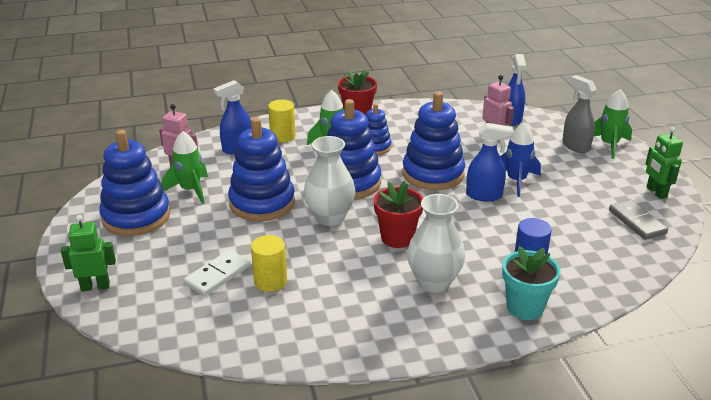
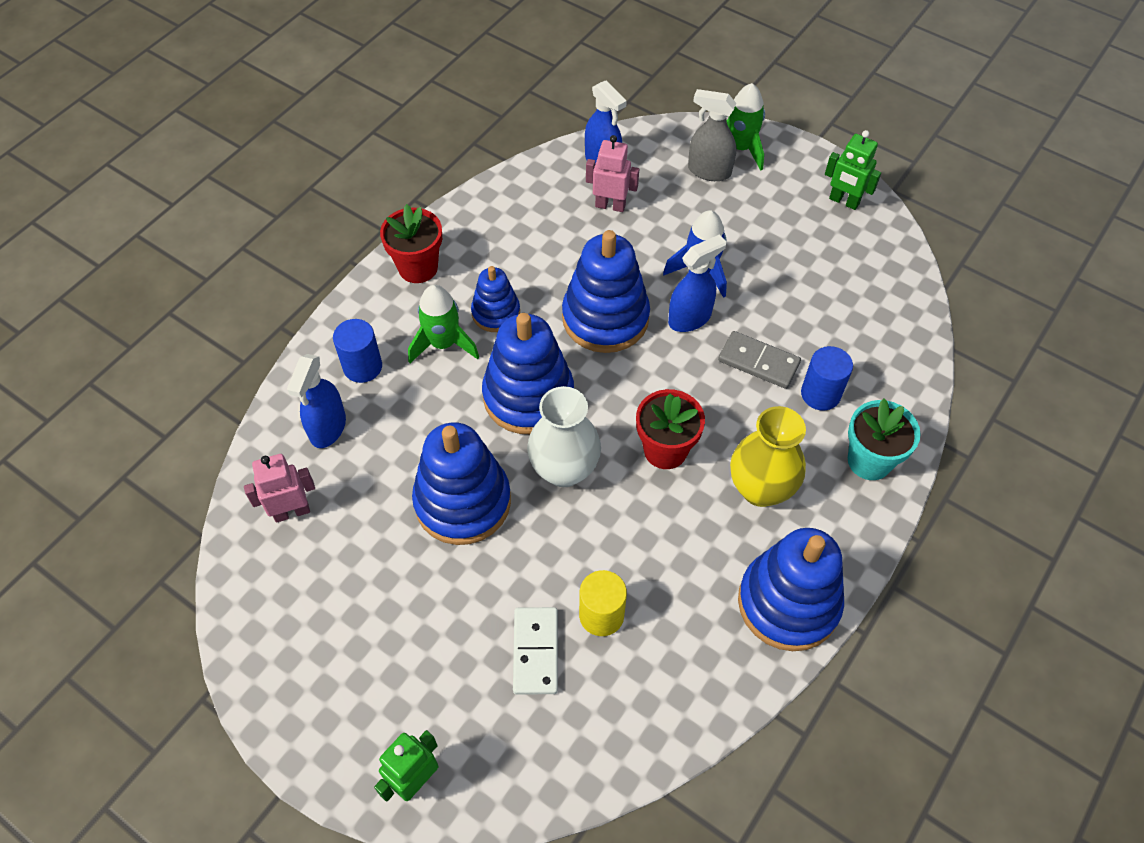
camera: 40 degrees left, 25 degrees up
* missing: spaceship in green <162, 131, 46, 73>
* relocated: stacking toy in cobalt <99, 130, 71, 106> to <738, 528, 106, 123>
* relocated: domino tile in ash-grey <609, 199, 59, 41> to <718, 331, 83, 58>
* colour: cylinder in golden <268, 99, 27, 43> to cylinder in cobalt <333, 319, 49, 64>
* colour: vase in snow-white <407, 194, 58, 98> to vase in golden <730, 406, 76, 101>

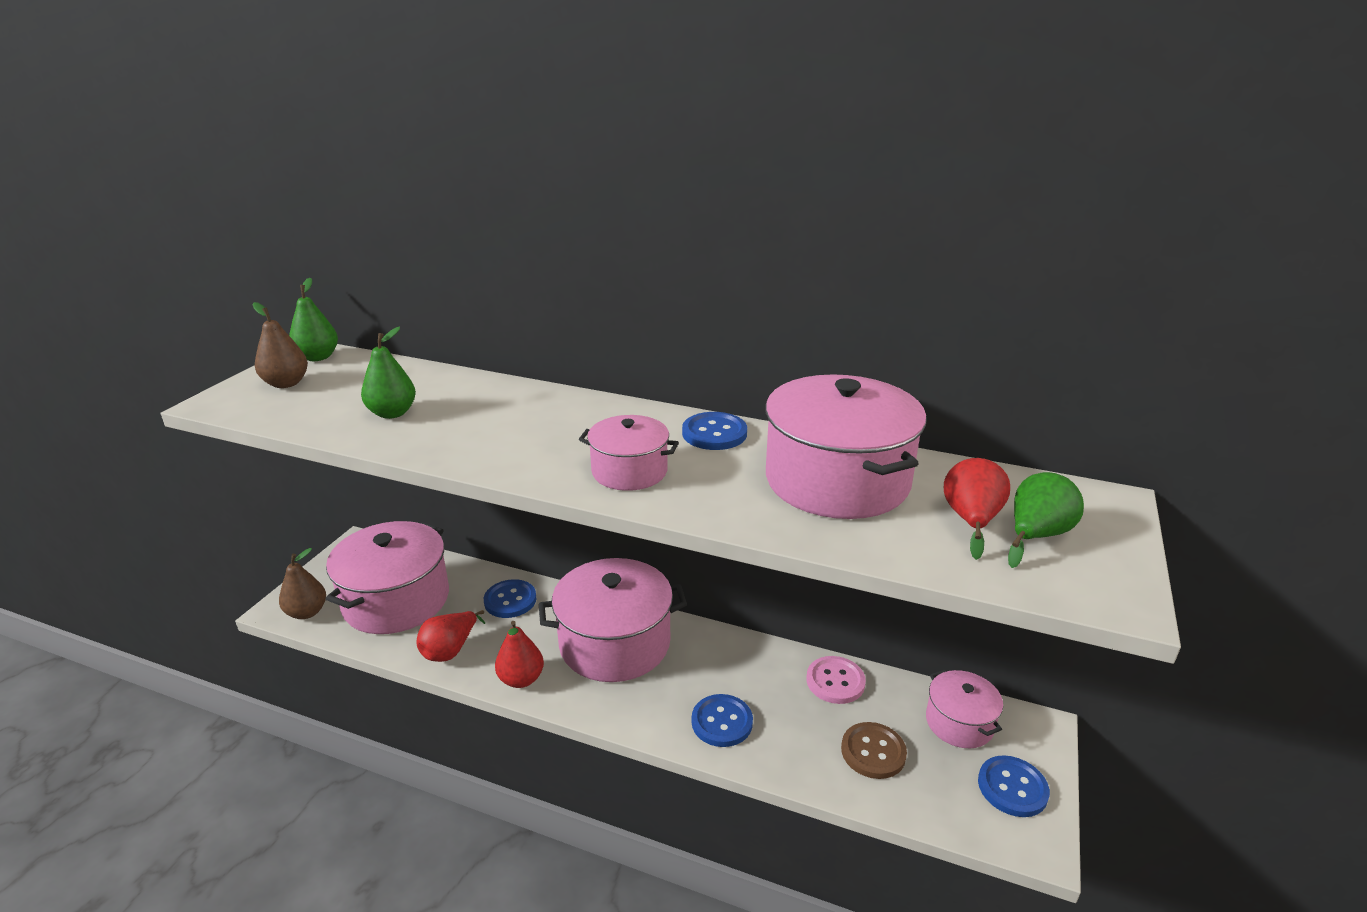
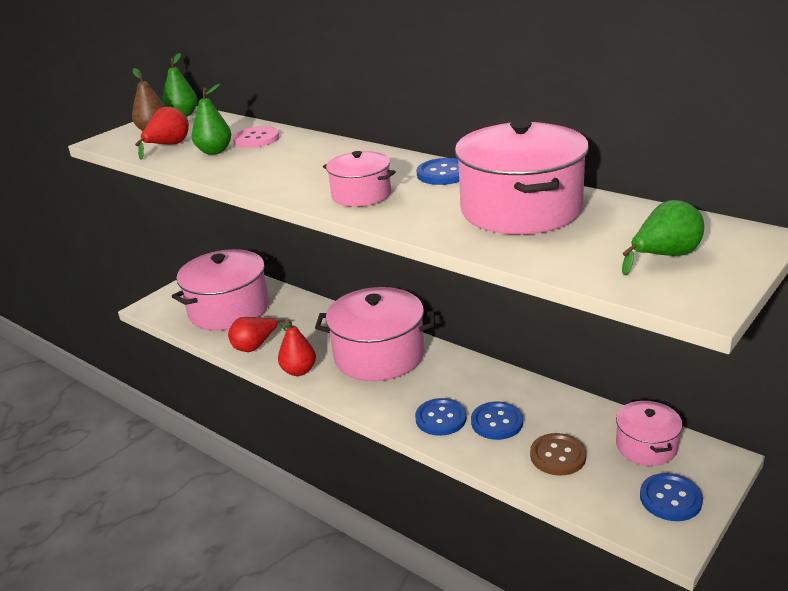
camera: 20 degrees right, 0 degrees up
* missing: pear fruit in russet <279, 548, 47, 71>
* relocated: shirt button in cobalt <484, 579, 52, 39> to <471, 402, 52, 38>
* relocated: shirt button in pink <806, 656, 60, 48> to <233, 126, 47, 22>
* relocated: pear fruit in crimson <944, 458, 66, 102> to <135, 107, 54, 53>

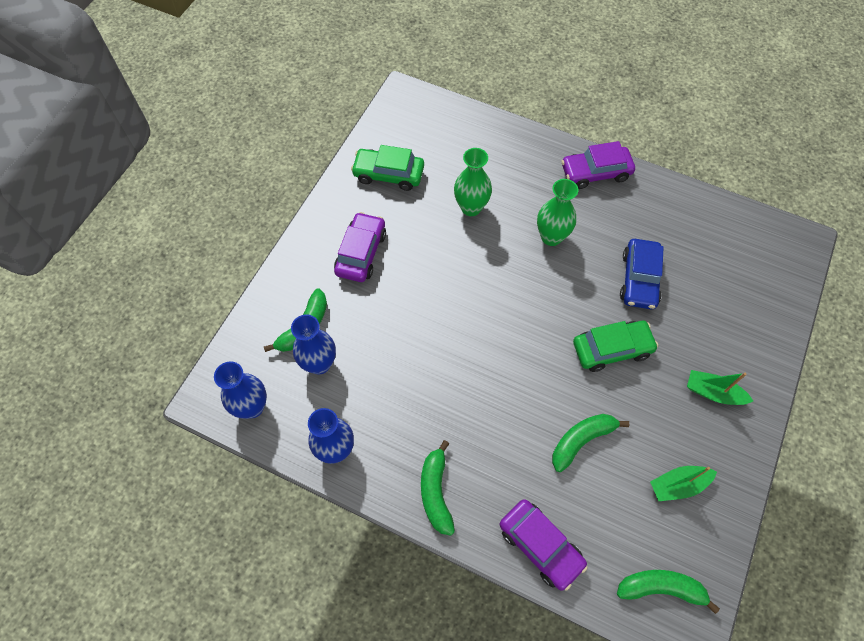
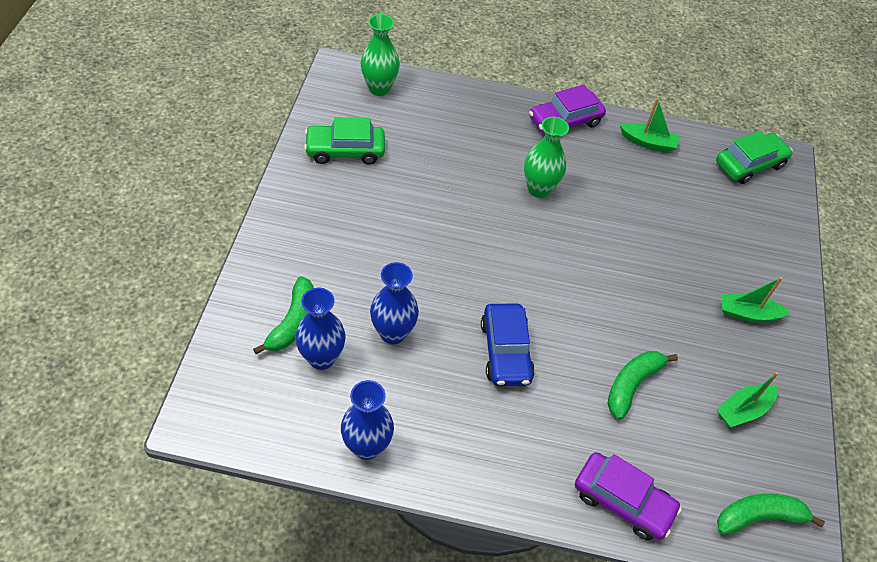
camera: 20 degrees left, 10 degrees down
* missing: automobile in royal purple <334, 212, 52, 70>
* missing: banana fruit in green <421, 440, 34, 96>
* appeared: toy boat in green <620, 98, 60, 54>
* relocated: vase in cobalt <214, 361, 53, 58> to <370, 262, 49, 82>
* relocated: vase in green <454, 148, 38, 68> to <361, 14, 39, 82>
* relocated: automobile in green <573, 321, 85, 51> to <716, 131, 77, 53>
* relocated: automobile in cobalt <620, 239, 44, 70> to <481, 304, 54, 82>

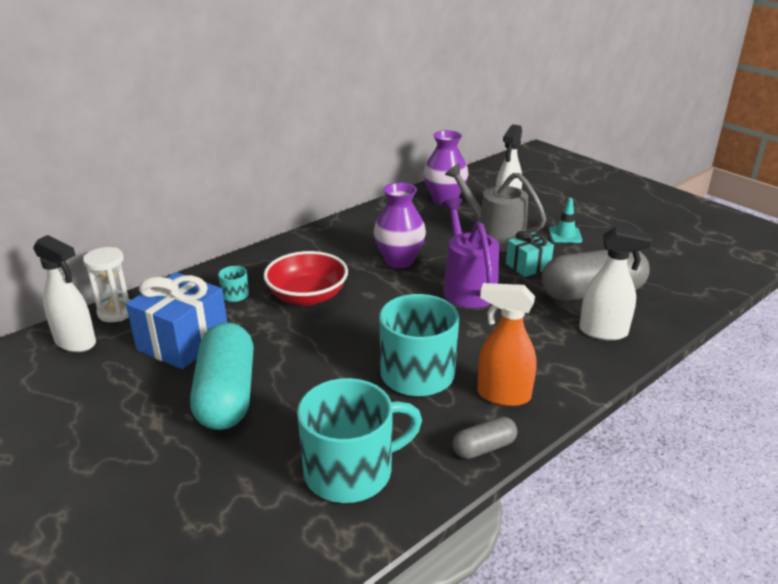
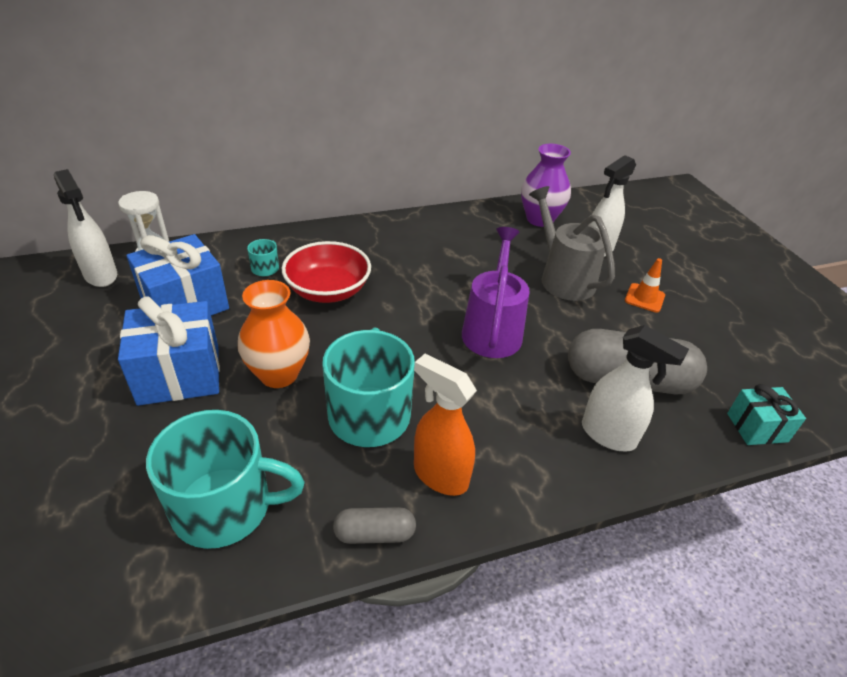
camera: 20 degrees right, 10 degrees up
* missing: vase in royal purple <374, 183, 52, 85>
* appeared: vase in orange <238, 280, 72, 108>
* relocated: wrapped gift in turquoise <506, 231, 48, 46> to <727, 384, 79, 61>
* exchanged: pill shape in turquoise <190, 322, 64, 108> to wrapped gift in cobalt <118, 296, 102, 110>
* colour: safety cone in turquoise <549, 198, 33, 45> to safety cone in orange <625, 258, 40, 55>

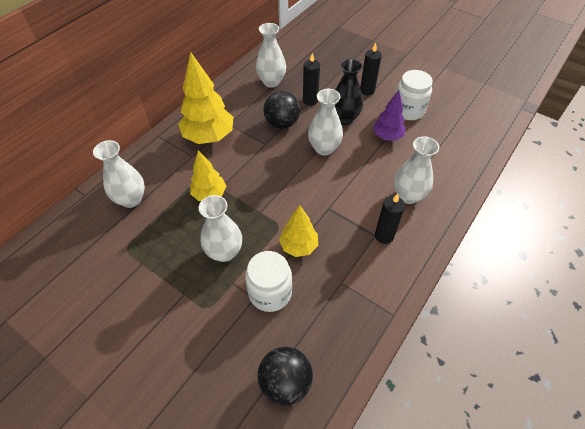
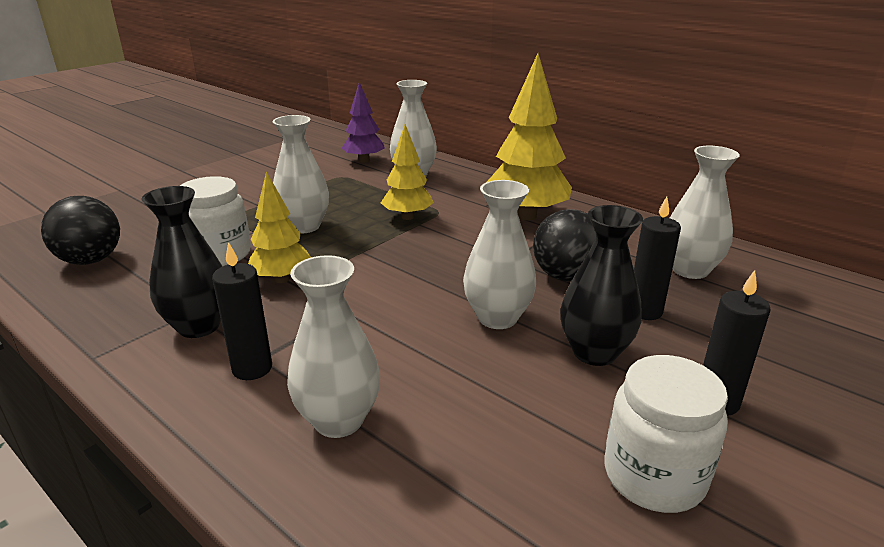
camera: 95 degrees right, 25 degrees down
* appeared: vase in ebony <141, 186, 82, 152>
* relocated: fir tree in royal purple <373, 90, 33, 51> to <342, 82, 43, 81>

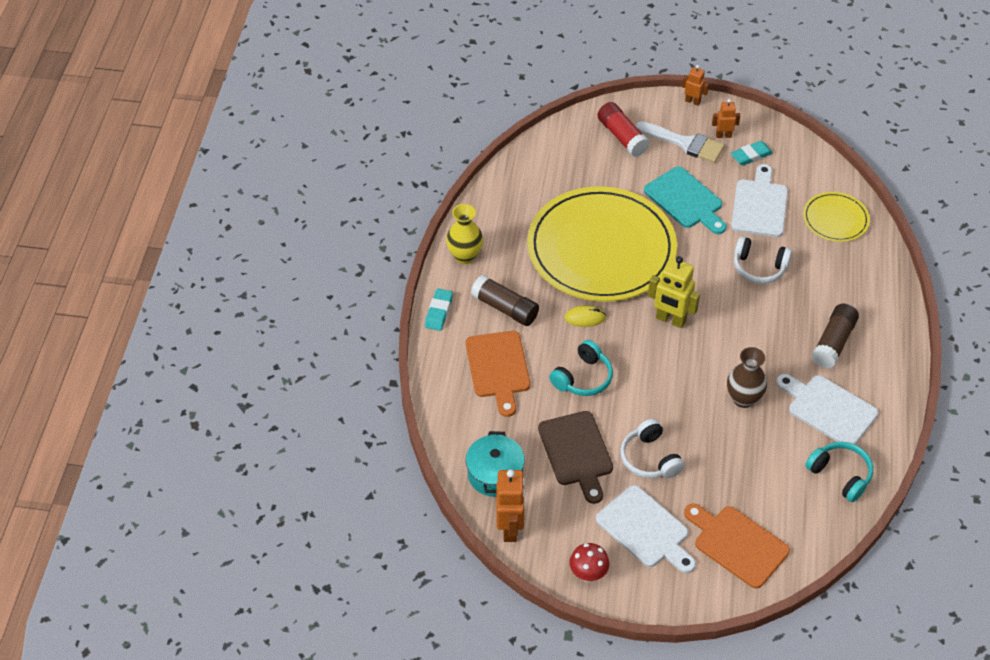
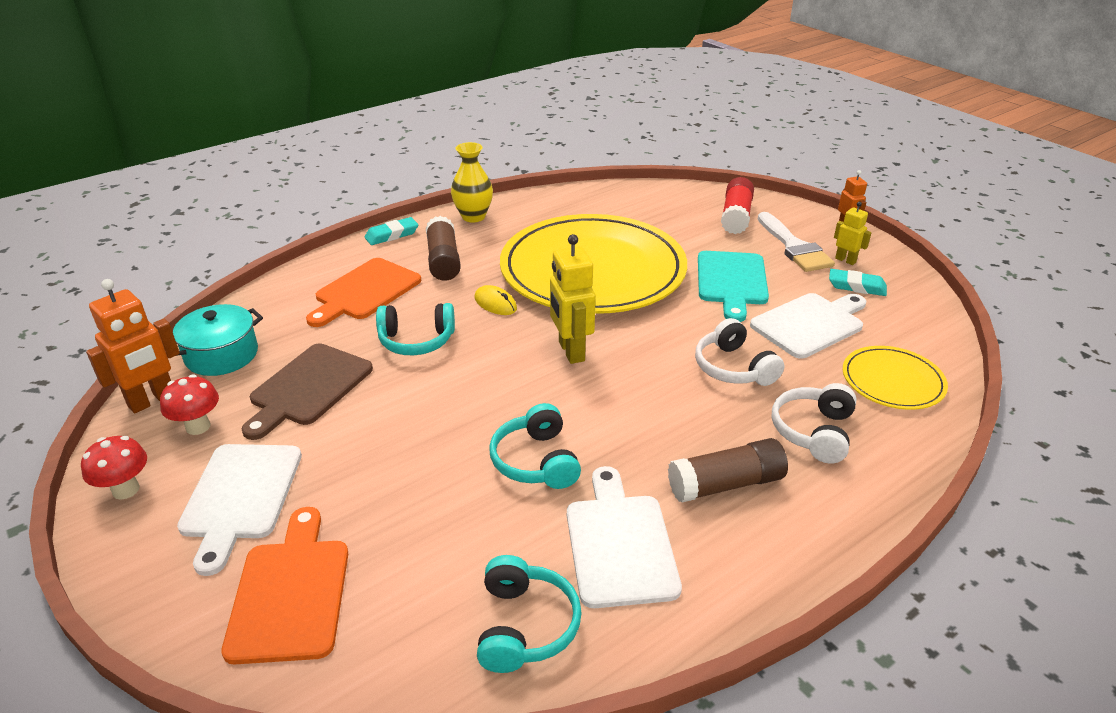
camera: 45 degrees right, 15 degrees down
* appeared: mushroom in crimson <160, 374, 59, 61>
* relocated: headset in snow-white <620, 419, 65, 59> to <772, 383, 84, 81>
* exchanged: vase in russet <727, 347, 40, 61> to headset in turquoise <489, 403, 92, 86>
* colour: robot figure in orange <712, 99, 28, 39> to robot figure in golden <834, 202, 38, 63>

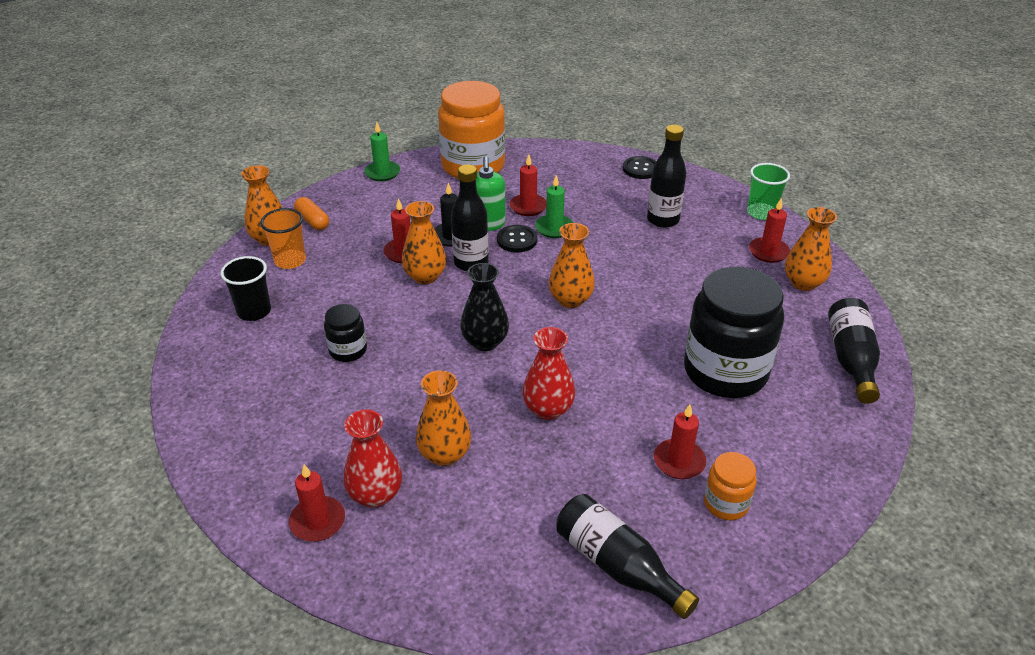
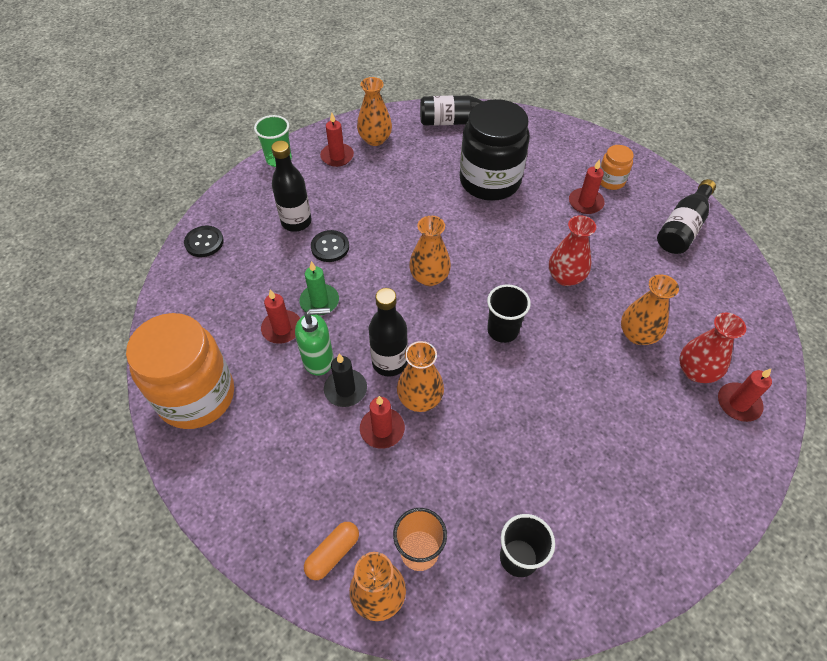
camera: 100 degrees left, 15 degrees up
* missing: jar in ebony <324, 304, 43, 58>
* missing: pillar candle in green <364, 122, 36, 59>
* relocated: shirt button in ebony <497, 225, 41, 27> to <311, 230, 38, 32>
* exchanged: vase in ebony <460, 263, 49, 88> to cup in ebony <487, 284, 44, 59>

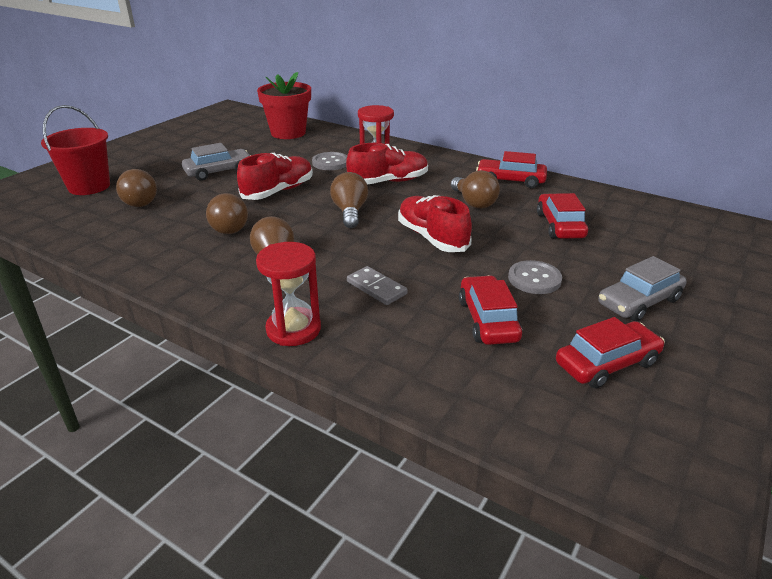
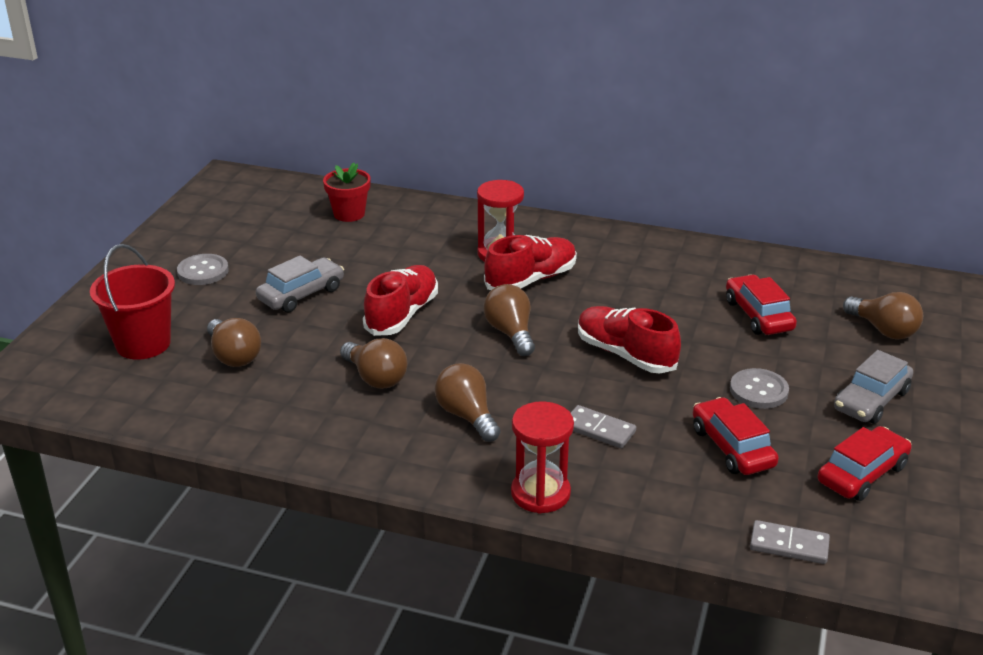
camera: 15 degrees left, 0 degrees up
* missing: automobile in crimson <476, 151, 71, 37>
* appeared: domino tile in ash-grey <750, 520, 80, 44>
* relocated: shirt button in ash-grey <312, 152, 35, 18> to <177, 254, 52, 31>
* relocated: light bulb in russet <451, 170, 49, 39> to <843, 292, 80, 48>
* size: potted plant in crimson <257, 72, 54, 67> = <323, 163, 48, 59> x0.64

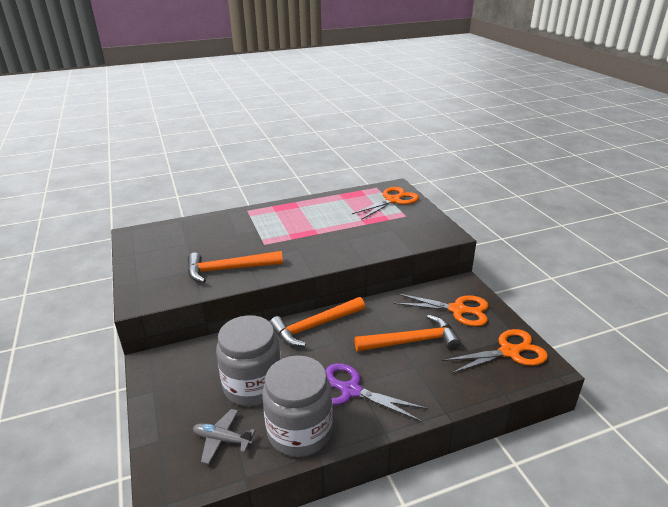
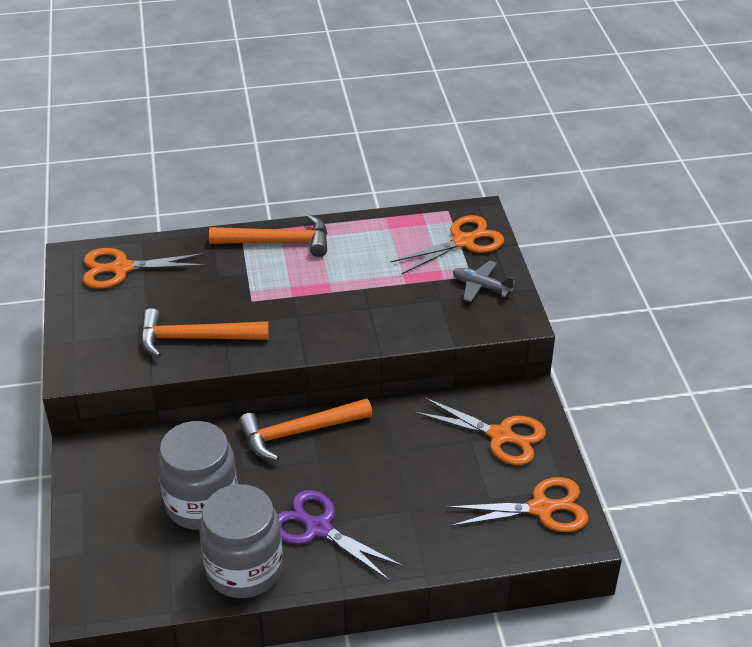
camera: 10 degrees right, 10 degrees up
* appeared: scissors in orange <83, 248, 122, 41>
* relocated: aeroplane in ash-grey <193, 409, 62, 55> to <453, 261, 62, 41>
* relocated: carpenter's hammer in orange <355, 315, 106, 37> to <209, 214, 118, 43>

